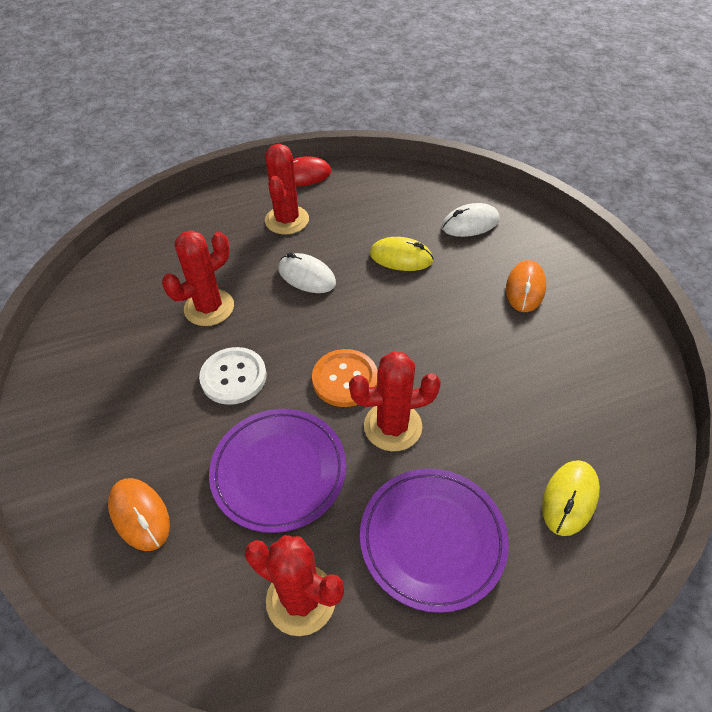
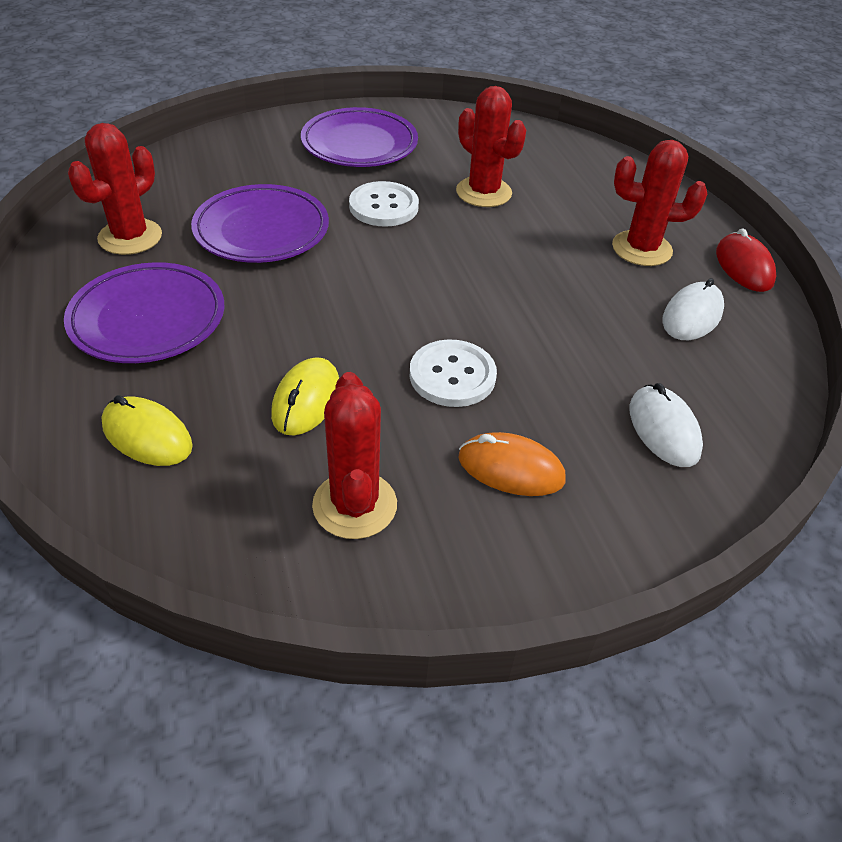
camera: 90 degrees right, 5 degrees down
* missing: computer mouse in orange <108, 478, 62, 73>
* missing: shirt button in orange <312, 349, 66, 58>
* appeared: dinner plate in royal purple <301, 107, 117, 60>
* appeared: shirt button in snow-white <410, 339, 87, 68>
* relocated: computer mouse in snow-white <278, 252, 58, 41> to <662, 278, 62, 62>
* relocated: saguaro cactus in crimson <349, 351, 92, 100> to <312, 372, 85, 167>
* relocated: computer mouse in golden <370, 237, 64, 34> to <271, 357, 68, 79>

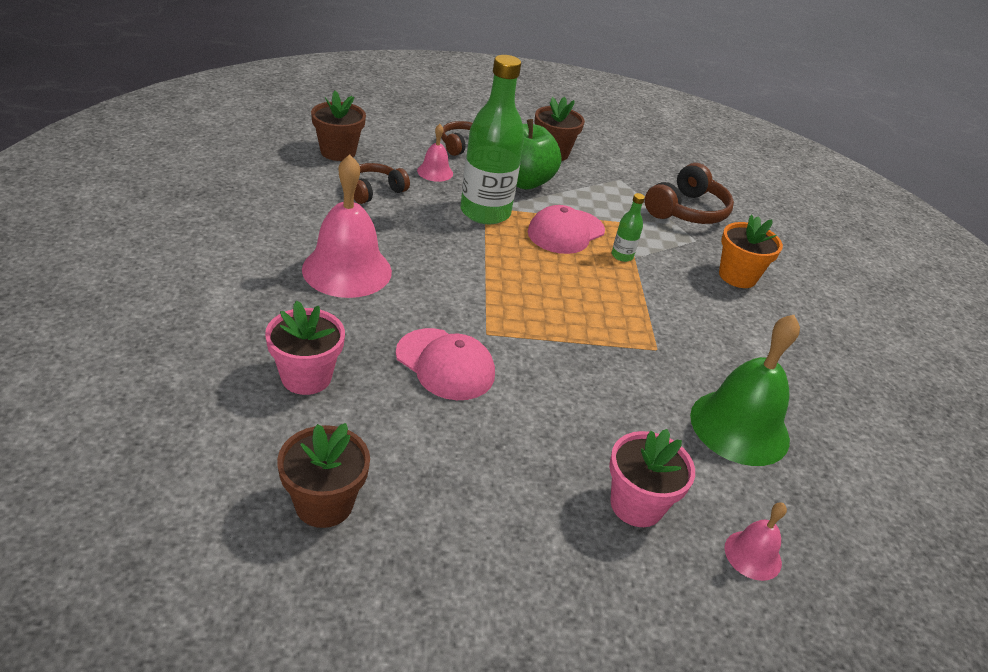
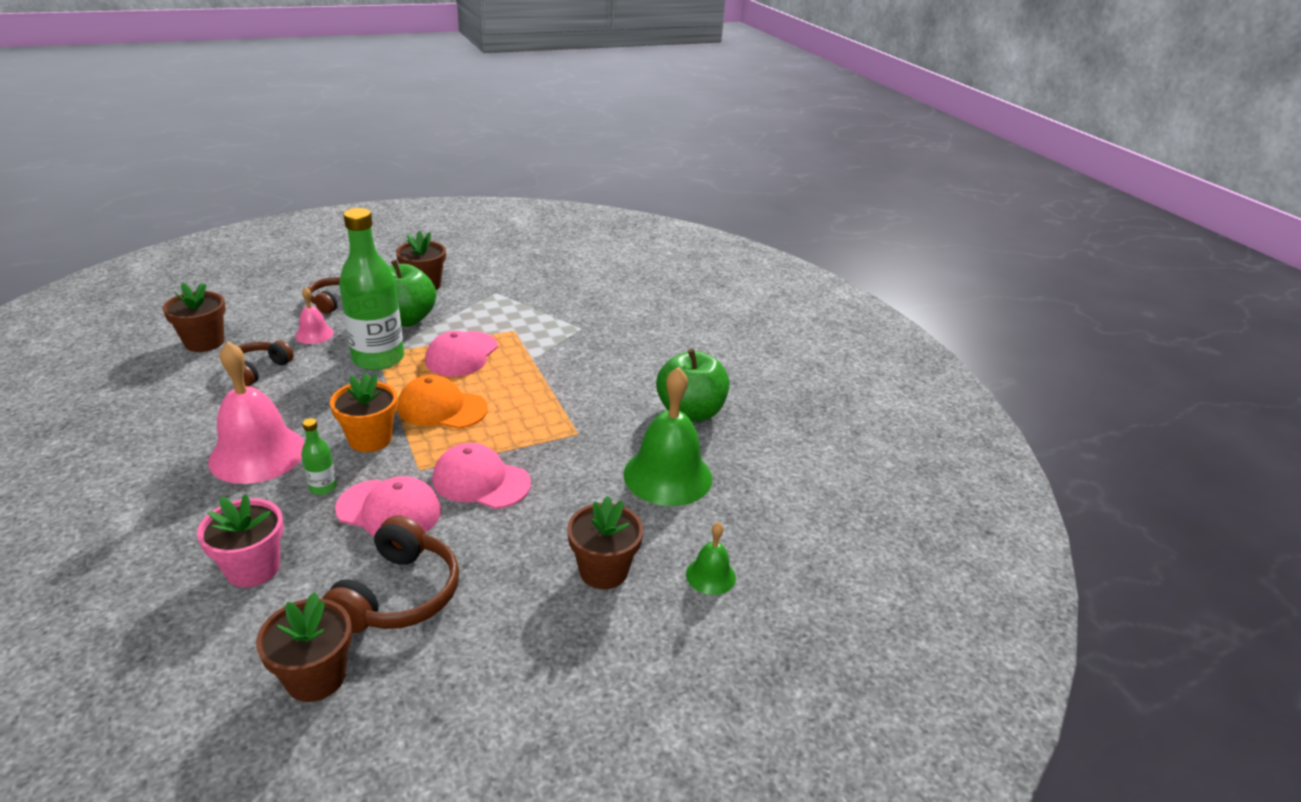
camera: 20 degrees left, 5 degrees down
* appeared: peaked cap in orange <397, 375, 91, 54>
* appeared: peaked cap in pink <432, 443, 99, 66>
* appeared: apple in green <656, 349, 73, 73>
* relocated: flask in green <612, 193, 33, 69> to <301, 418, 36, 77>
* relocated: headset in russet <645, 163, 89, 61> to <322, 515, 137, 118>
* relocated: potted plant in orange <719, 214, 64, 74> to <330, 373, 68, 79>
* colour: potted plant in pink <609, 429, 86, 98> to potted plant in russet <567, 496, 76, 93>
* colour: hand bell in pink <725, 503, 62, 78> to hand bell in green <686, 522, 50, 73>

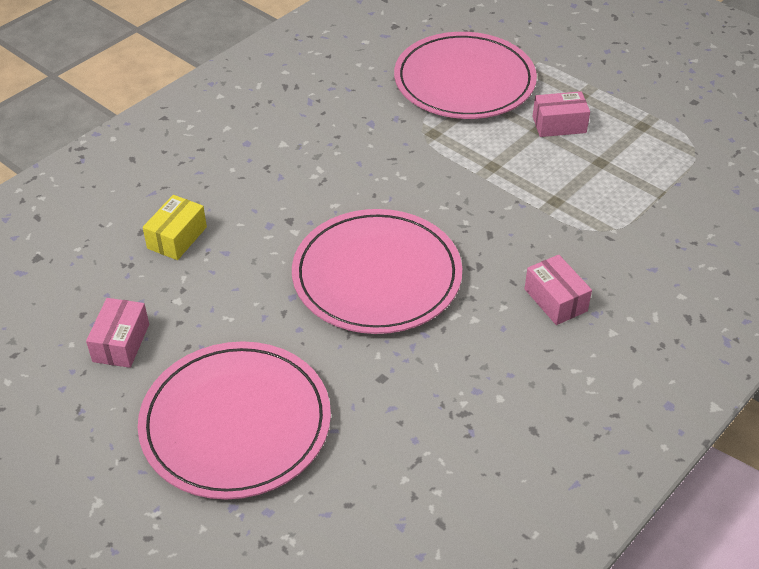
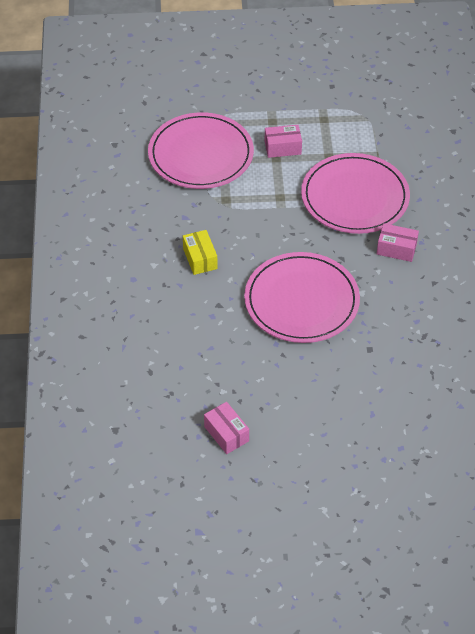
camera: 45 degrees left, 5 degrees up
* relocated: dinner plate in pink <138, 341, 193, 158> to <301, 153, 109, 81>
* relocated: box in golden <143, 195, 64, 65> to <183, 230, 35, 45>
* spun: box in pink <532, 91, 58, 46> = <265, 125, 37, 33> 45 degrees clockwise

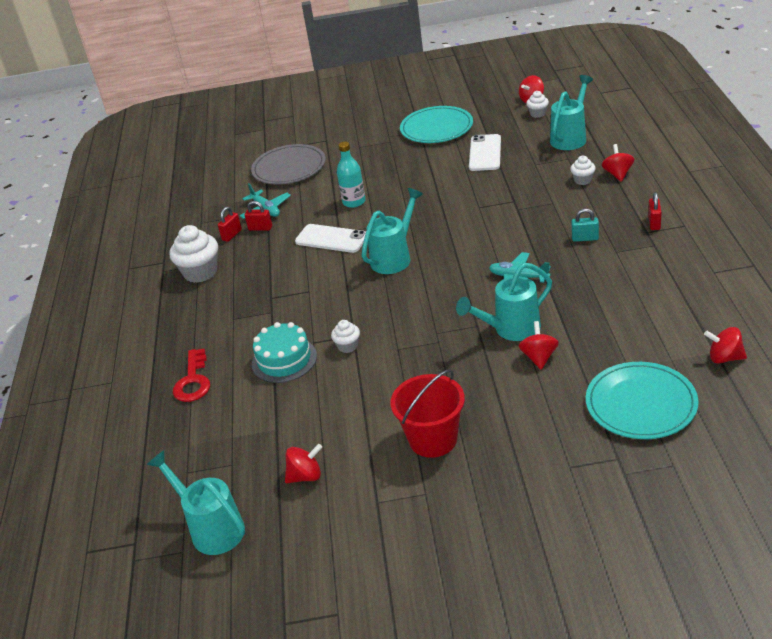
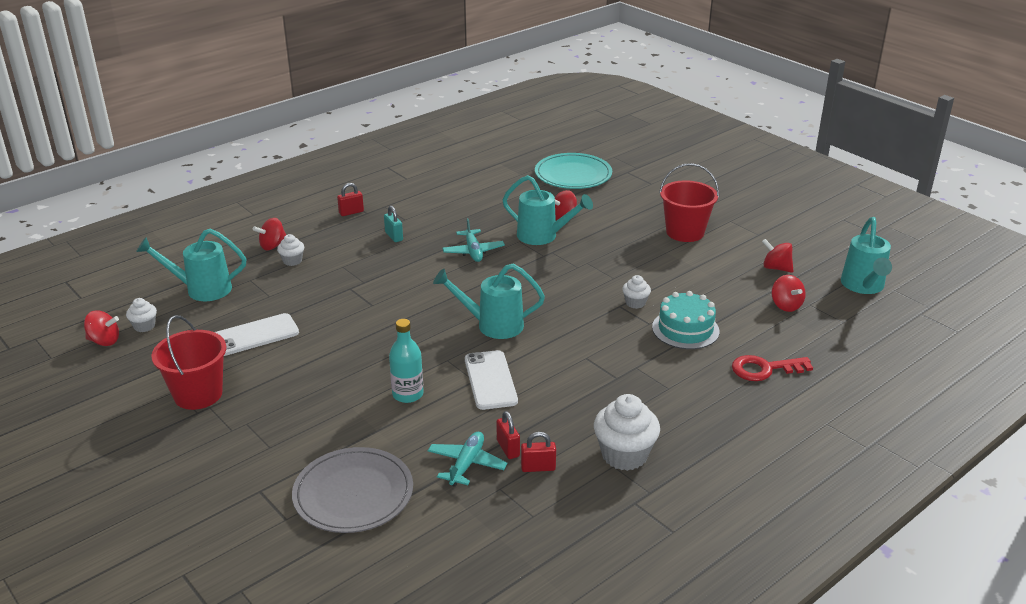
camera: 130 degrees left, 5 degrees down
* relocated: toy top in crimson <704, 327, 43, 37> to <772, 275, 34, 37>
* exchanged: dinner plate in turquoise <400, 106, 73, 37> to pail in crimson <151, 315, 75, 95>
* spun: door key in crimson <173, 349, 37, 53> = <732, 355, 81, 26> 150 degrees counterclockwise

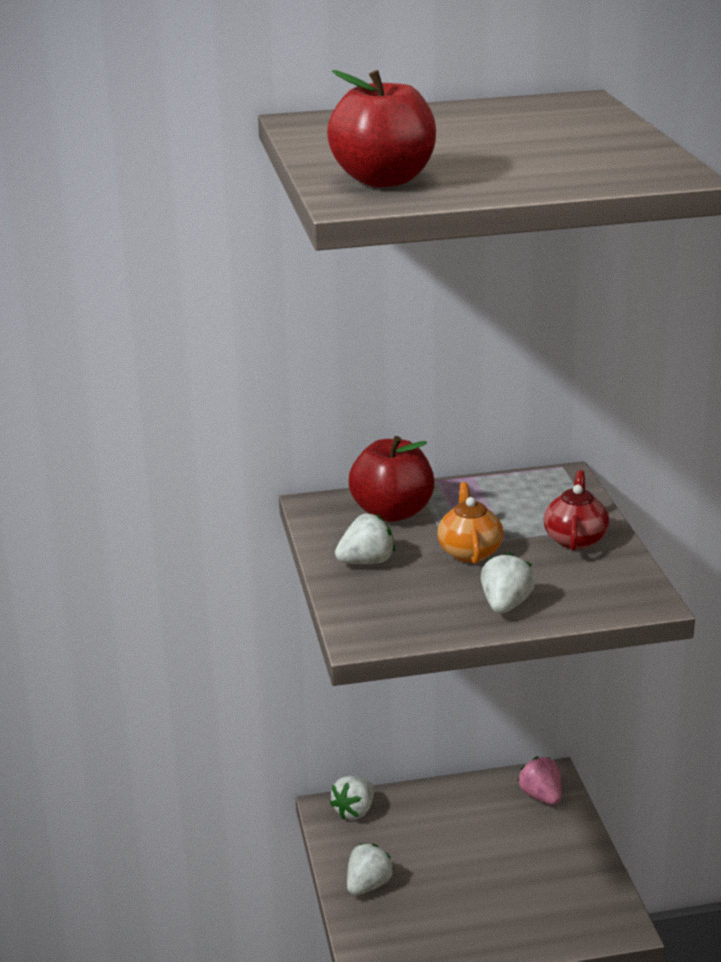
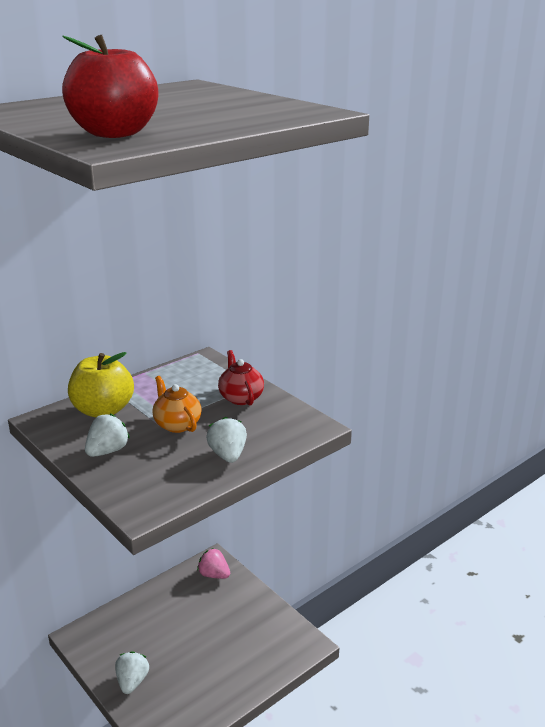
camera: 30 degrees left, 0 degrees up
* missing: berry in snow-white <329, 776, 45, 44>
* colour: apple in crimson <348, 436, 87, 86> to apple in golden <68, 352, 66, 65>

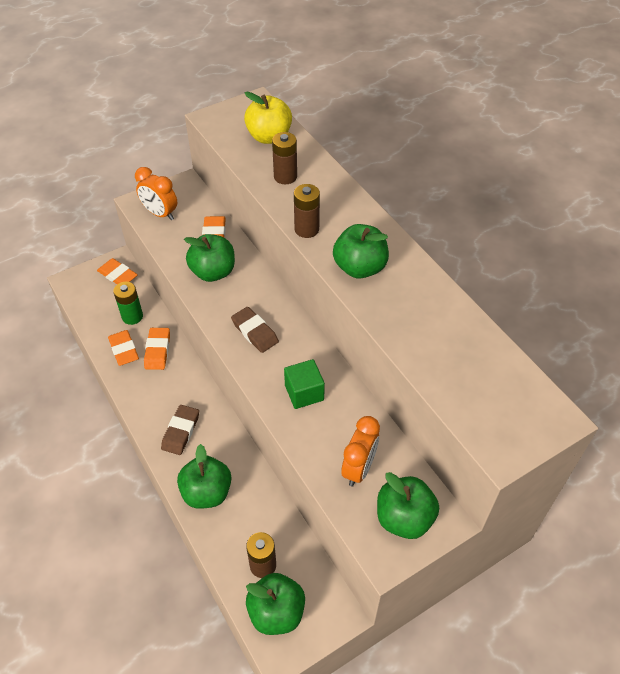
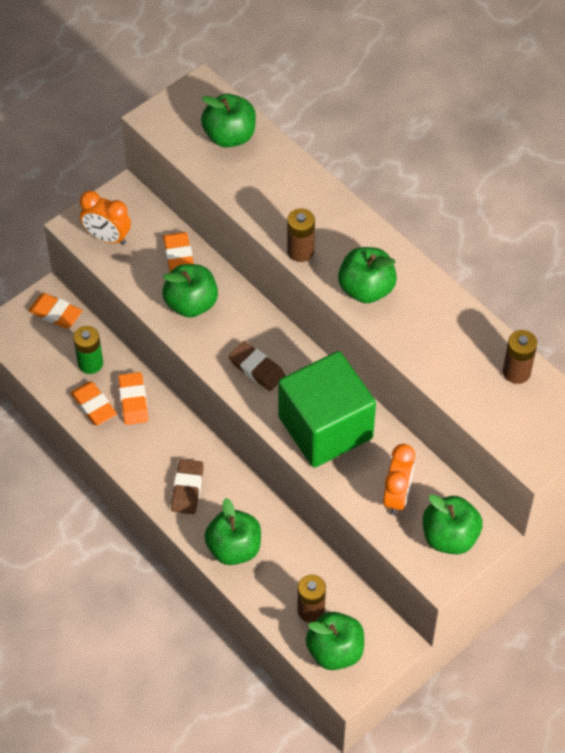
camera: 10 degrees left, 5 degrees up
* relocated: battery in russet <272, 132, 25, 52> to <503, 330, 34, 54>
* colour: apple in golden <244, 91, 48, 53> to apple in green <201, 94, 55, 54>
* size: solid cube in green <284, 359, 41, 50> = <278, 351, 98, 117> x2.13

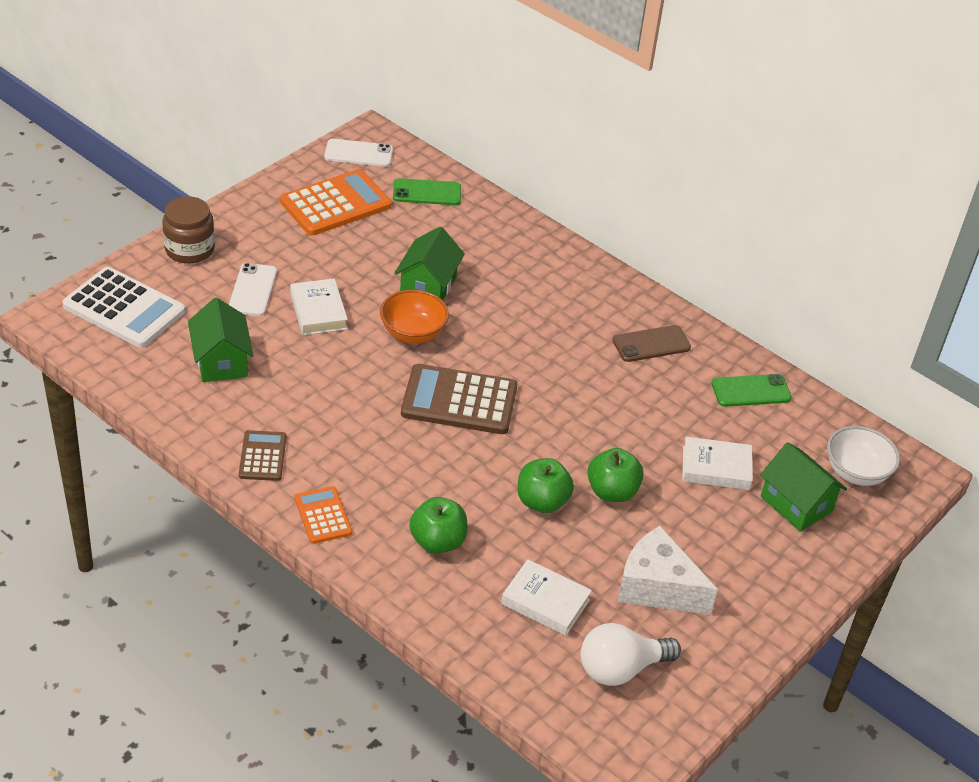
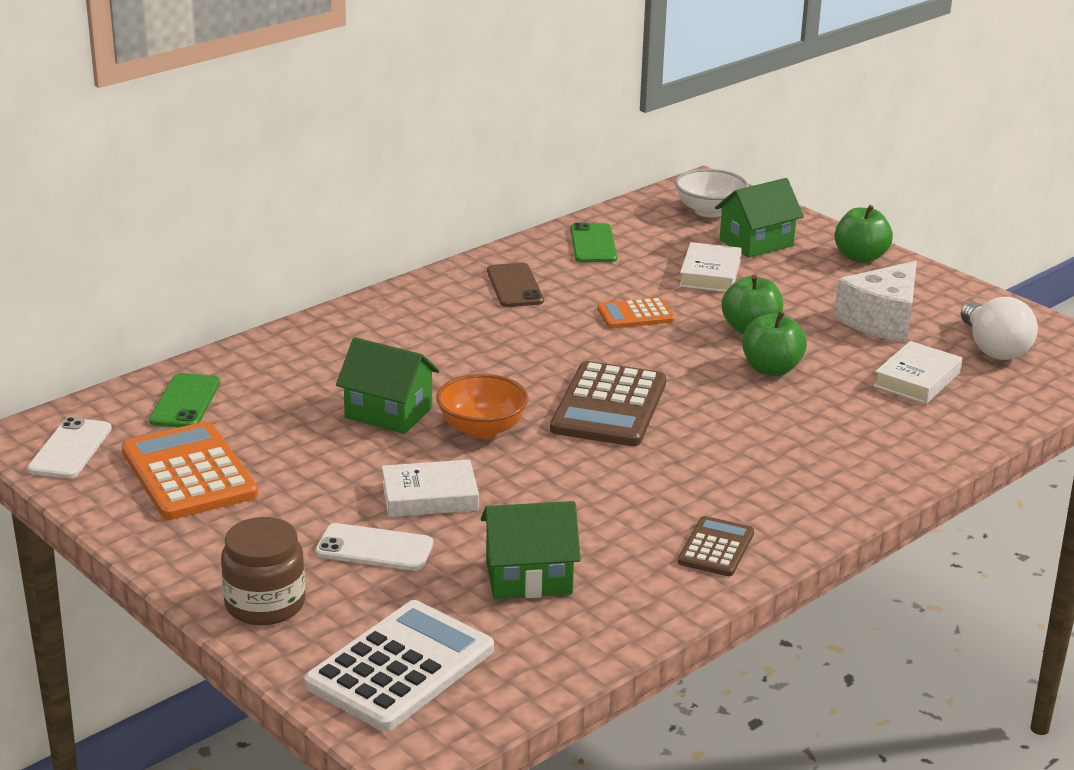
camera: 80 degrees left, 15 degrees down
* relocated: pocket calculator in orange <295, 486, 57, 58> to <597, 297, 77, 31>
* relocated: apple in green <409, 497, 58, 57> to <834, 205, 59, 58>
* spun: pocket calculator in russet <239, 430, 47, 51> = <678, 516, 76, 60> 105 degrees clockwise

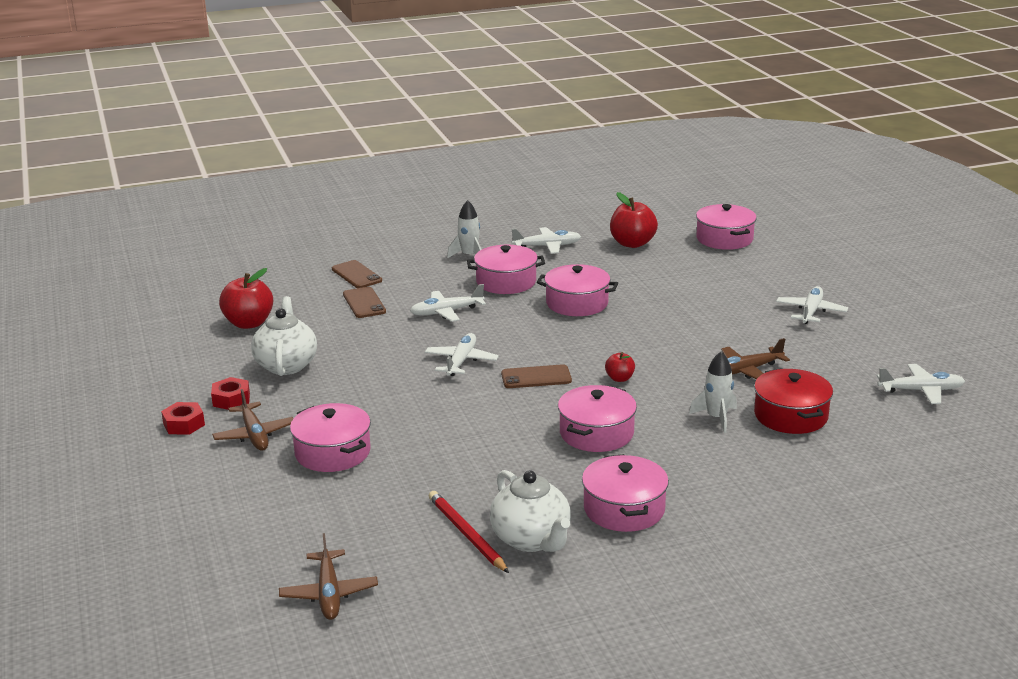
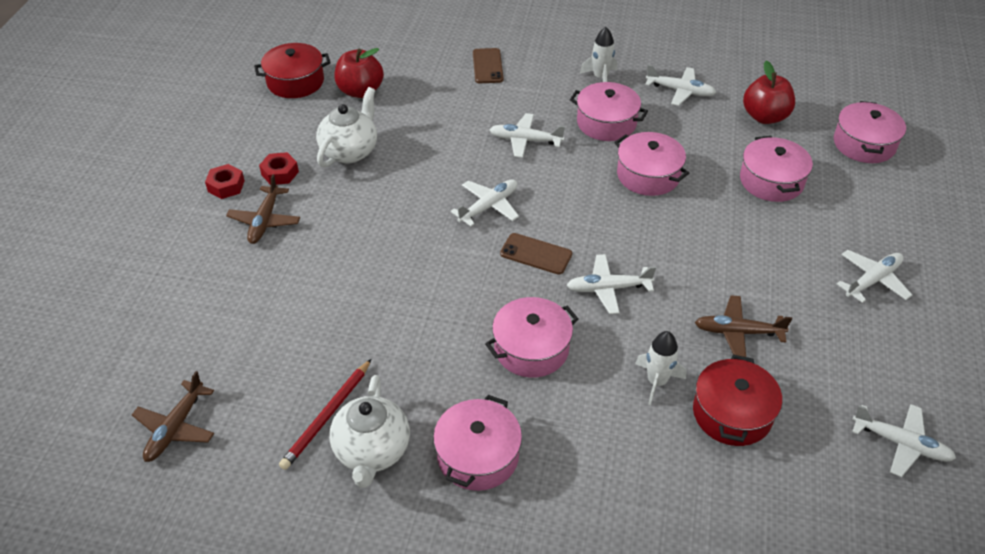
camera: 30 degrees right, 20 degrees up
* missing: smartphone in russet <343, 287, 43, 31>
* appeared: stockpot in crimson <254, 43, 77, 55>
* relocated: stockpot in pink <290, 403, 81, 69> to <740, 136, 73, 66>
* exchanged: apple in crimson <605, 352, 30, 30> to aeroplane in snow-white <566, 254, 90, 60>
* spun: wooden pencil in crimson <429, 491, 80, 82> = <279, 359, 92, 111> 150 degrees counterclockwise

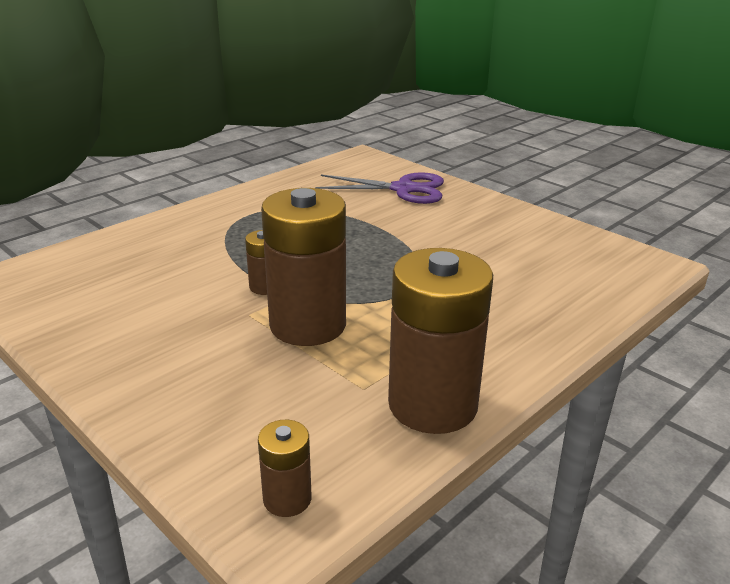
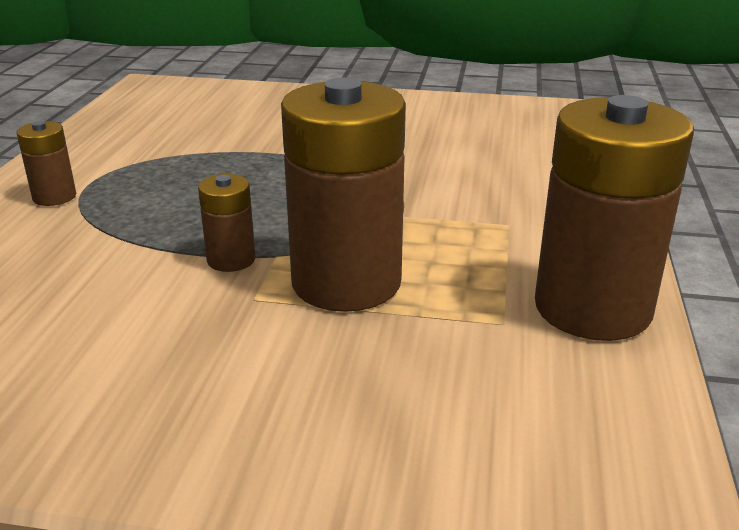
camera: 35 degrees left, 0 degrees up
* missing: scissors in royal purple <315, 172, 129, 32>
* relocated: battery in russet <258, 420, 53, 97> to <16, 121, 60, 85>

